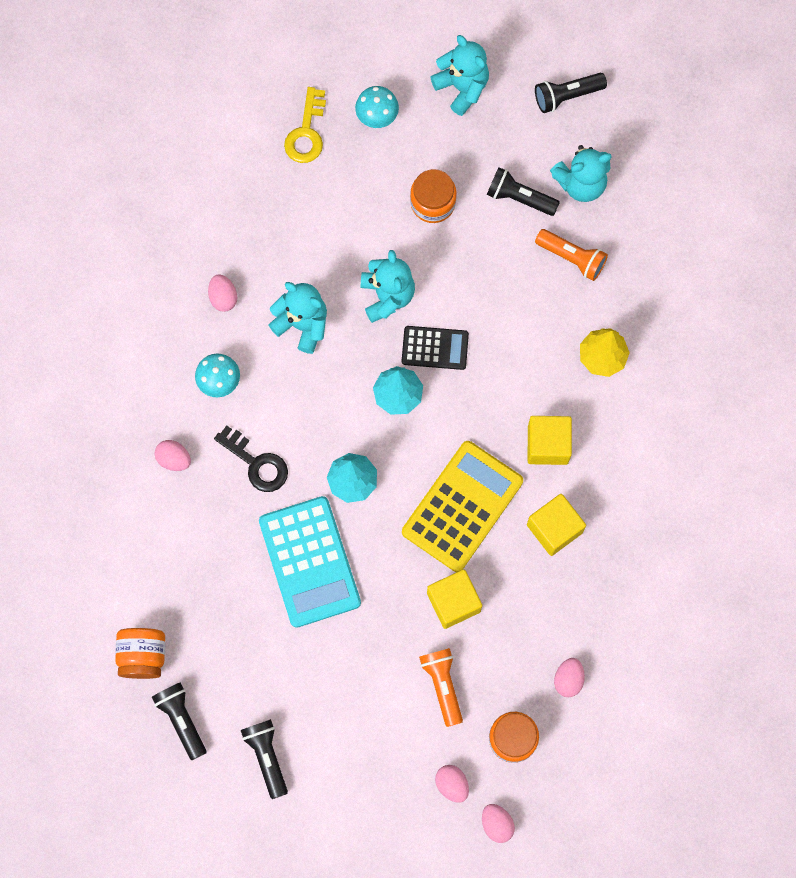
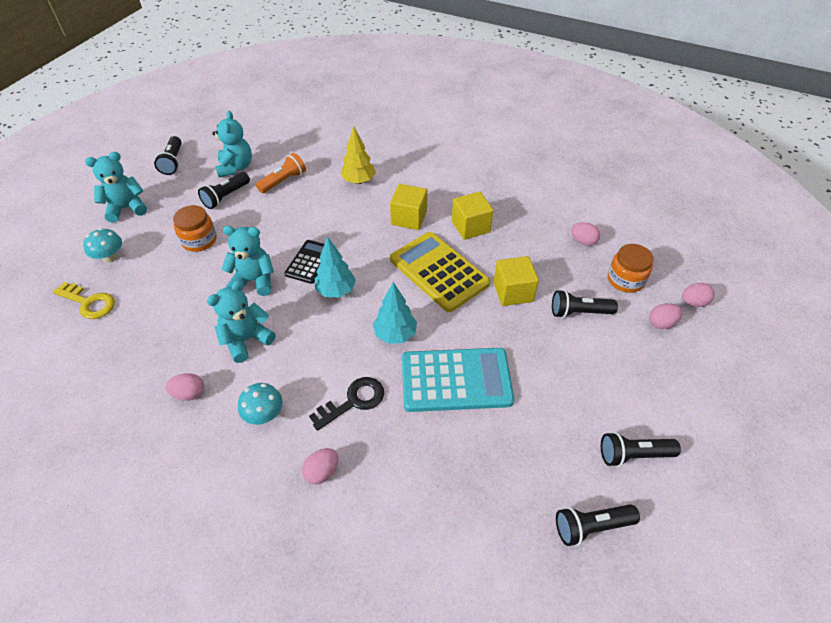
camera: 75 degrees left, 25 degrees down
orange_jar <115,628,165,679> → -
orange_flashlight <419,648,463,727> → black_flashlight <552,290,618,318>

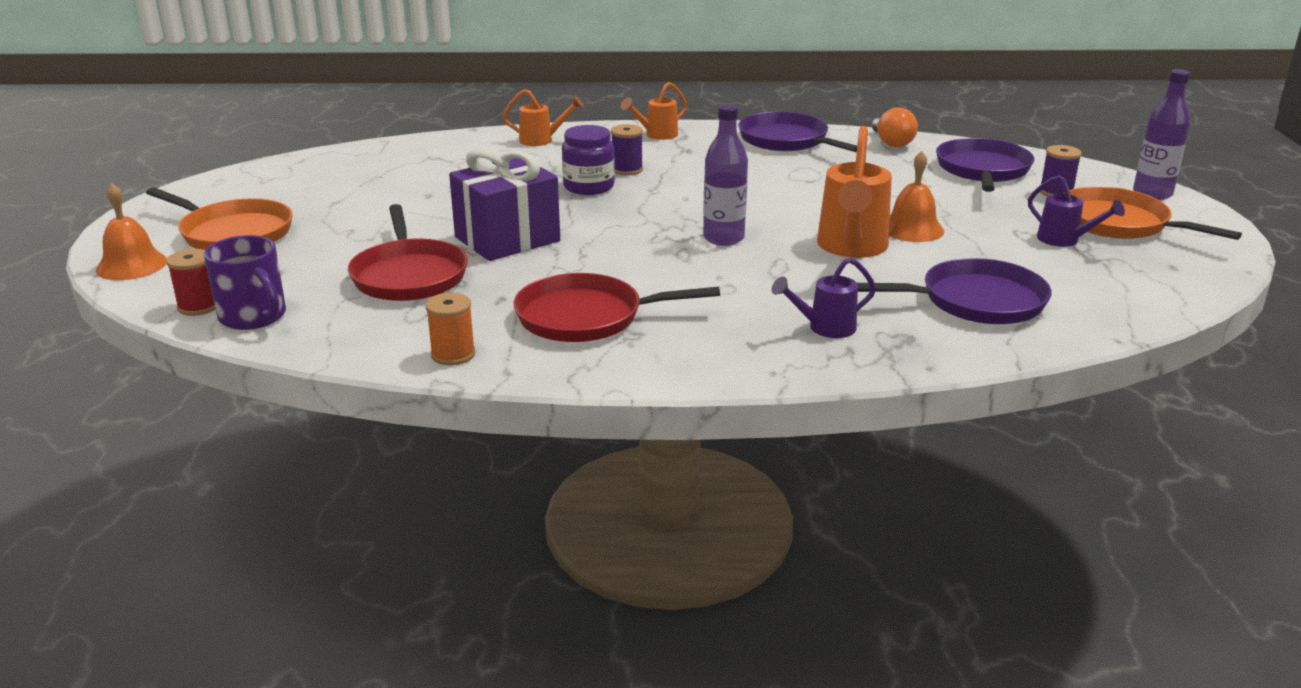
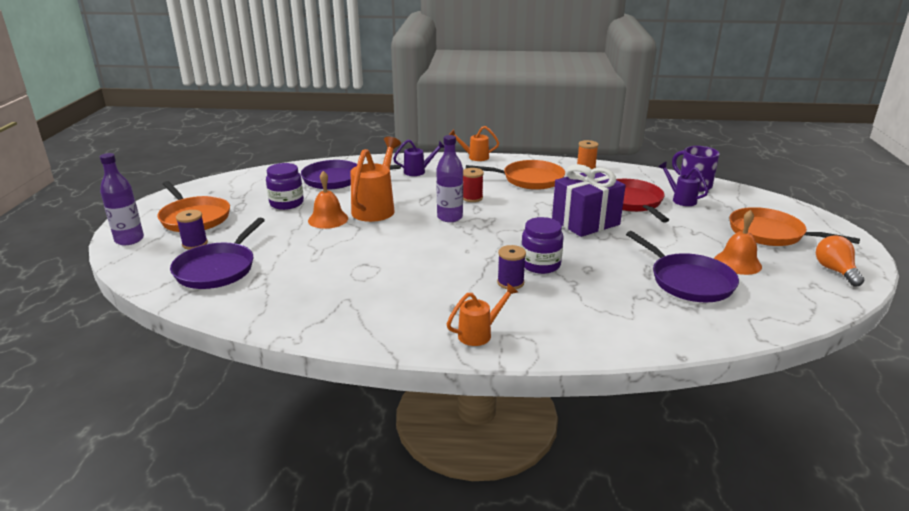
camera: 175 degrees left, 0 degrees up
orange_bell <96,183,167,280> → orange_bell <714,210,762,275>, shifted
red_spool <166,249,216,316> → red_spool <463,168,484,202>, shifted
orange_watering_can <502,89,584,146> → orange_watering_can <449,126,499,161>, shifted
red_pan <513,273,720,342> → orange_pan <466,160,565,190>
purple_pan <738,112,857,152> → purple_pan <626,231,739,302>, shifted
orange_light_bulb <872,107,918,147> → orange_light_bulb <816,235,864,286>, shifted
purple_watering_can <1028,175,1125,247> → purple_watering_can <658,162,709,206>, shifted
- → purple_jar <266,163,304,210>

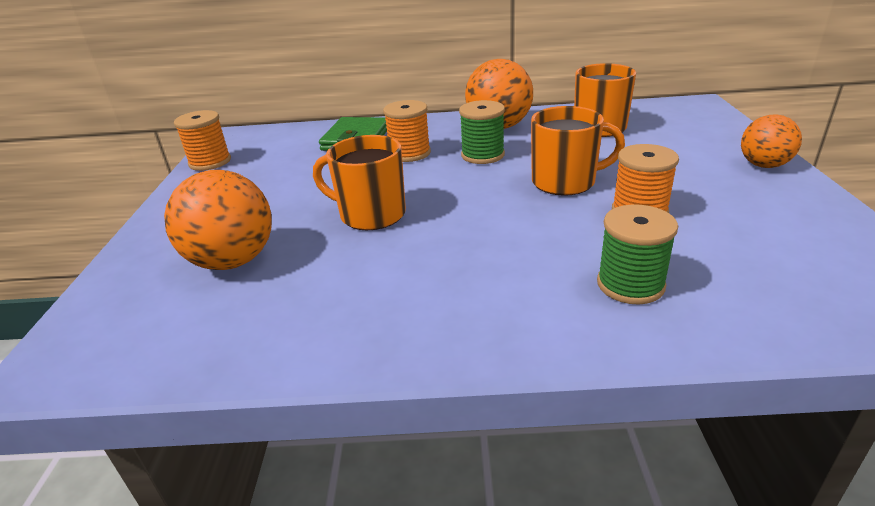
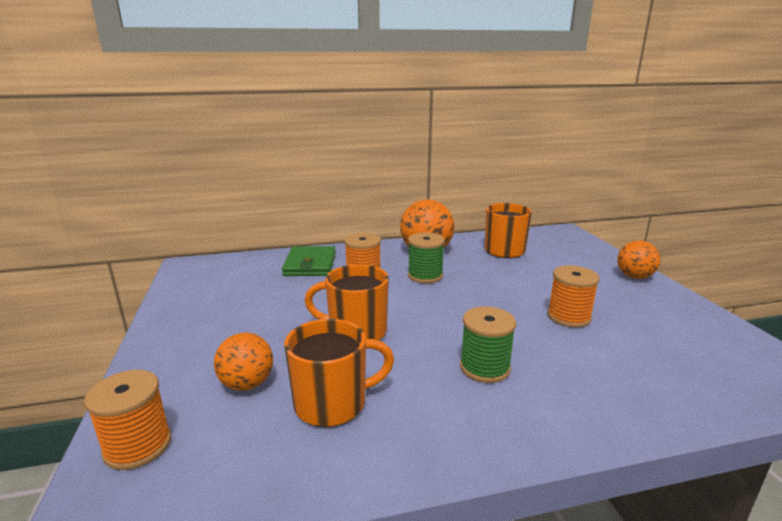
camera: 15 degrees left, 10 degrees down
orange_ball <164,170,272,270> → orange_ball <214,333,273,391>, x0.63
orange_spool <174,110,231,171> → orange_spool <84,370,172,470>, shifted
orange_mug <531,106,625,196> → orange_mug <284,319,394,427>, shifted
green_spool <597,204,678,304> → green_spool <460,306,516,383>, shifted

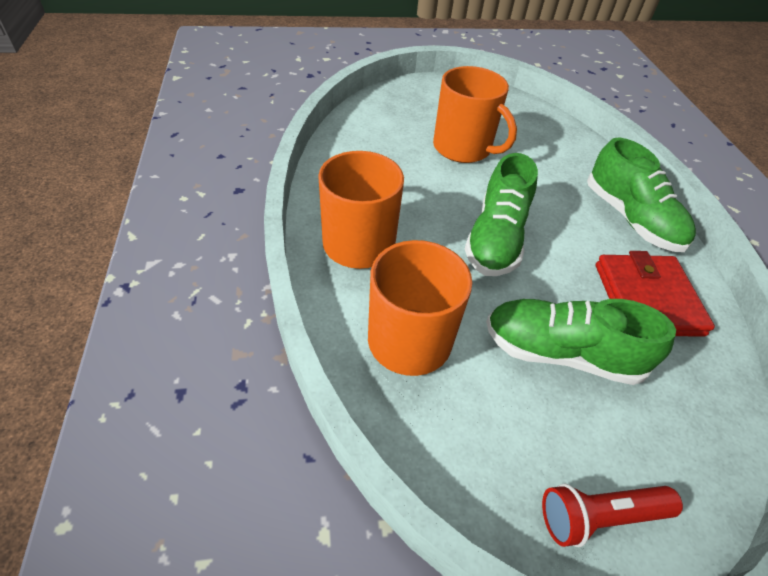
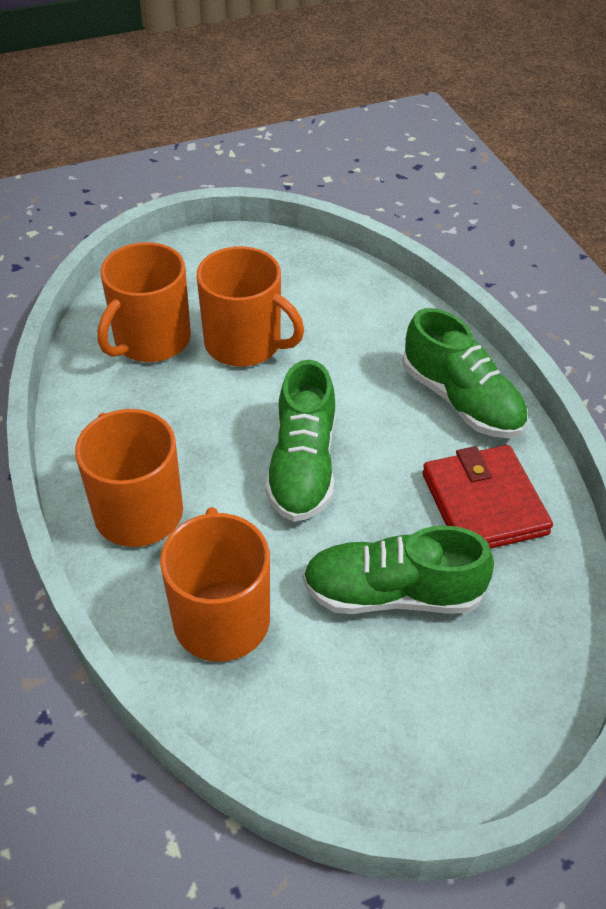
camera: 10 degrees left, 0 degrees up
red_flashlight <542,484,683,547> → -
- → orange_mug <97,242,191,362>

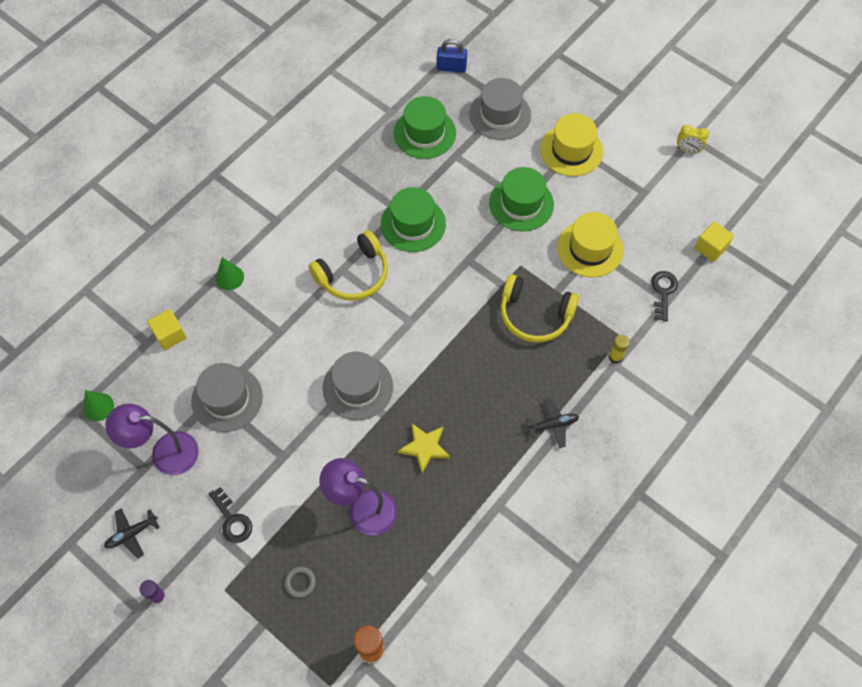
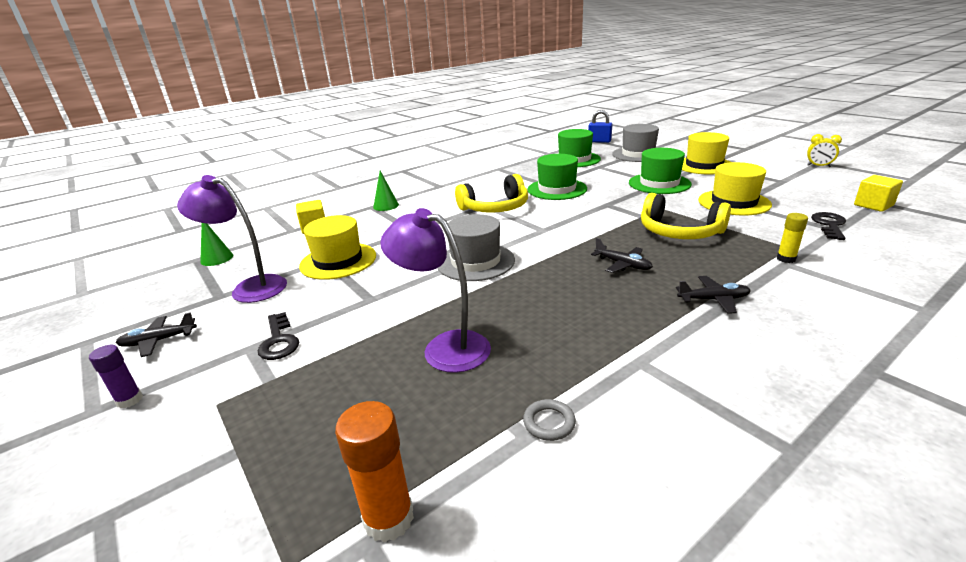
camera: 15 degrees right, 35 degrees down
grey_hat <191,363,263,432> → yellow_hat <299,215,376,280>
grey_ring <284,566,316,598> → grey_ring <523,399,576,441>, shifted
yellow_star <398,424,450,473> → -
- → black_plane <591,238,653,273>

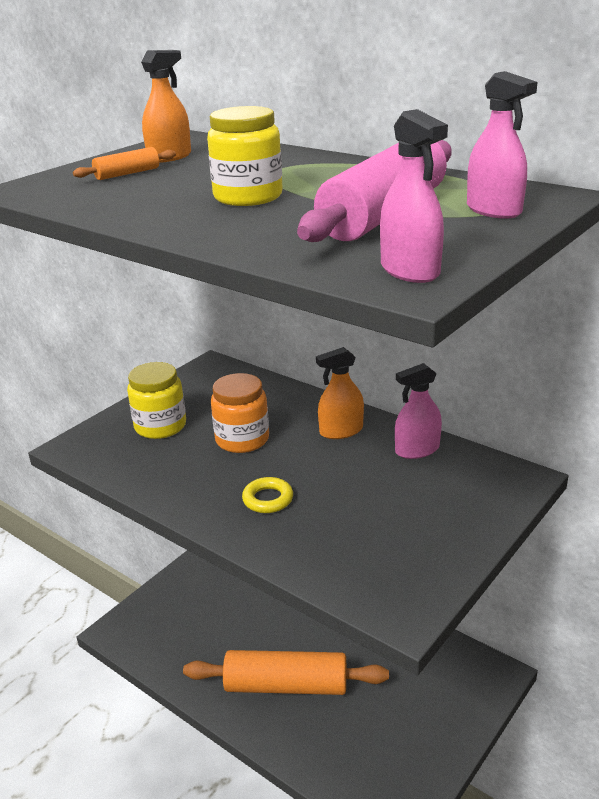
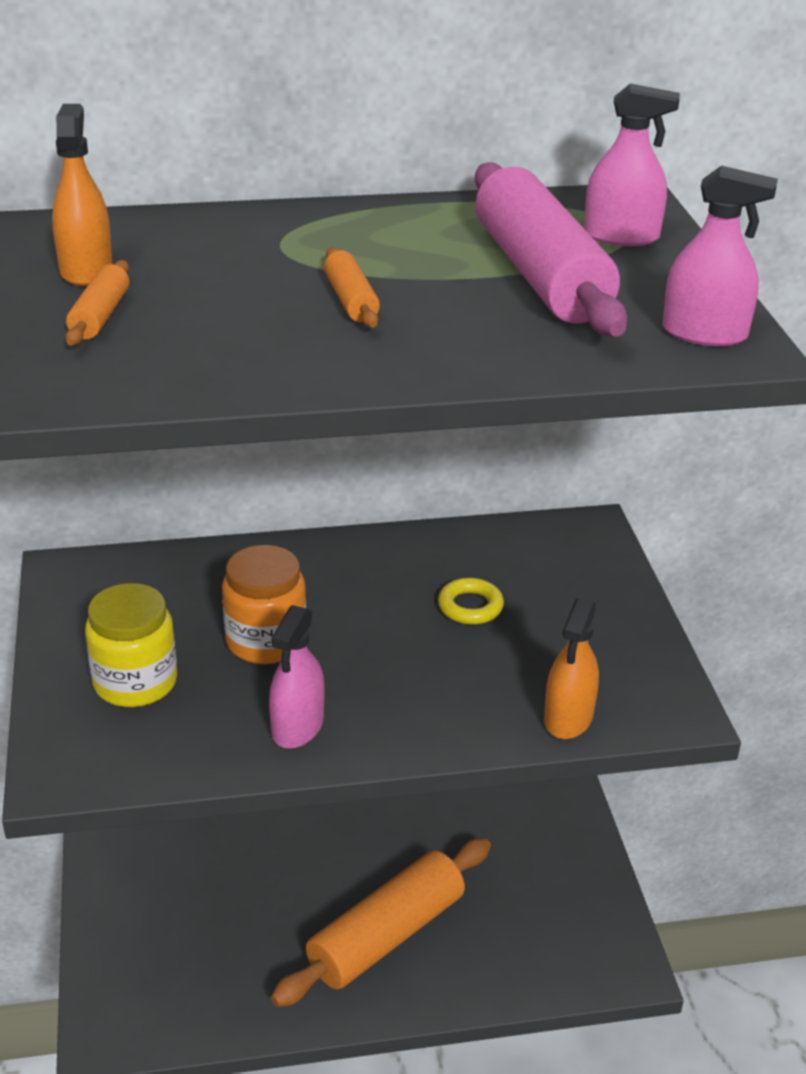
camera: 50 degrees left, 5 degrees up
yellow_jar <207,106,283,206> → orange_rolling_pin <324,247,380,328>
yellow_ring <242,477,293,513> → yellow_ring <438,578,504,625>, shifted
orange_spray_bottle <316,347,364,439> → orange_spray_bottle <544,598,599,739>, shifted
pink_spray_bottle <395,363,442,459> → pink_spray_bottle <269,605,324,749>, shifted

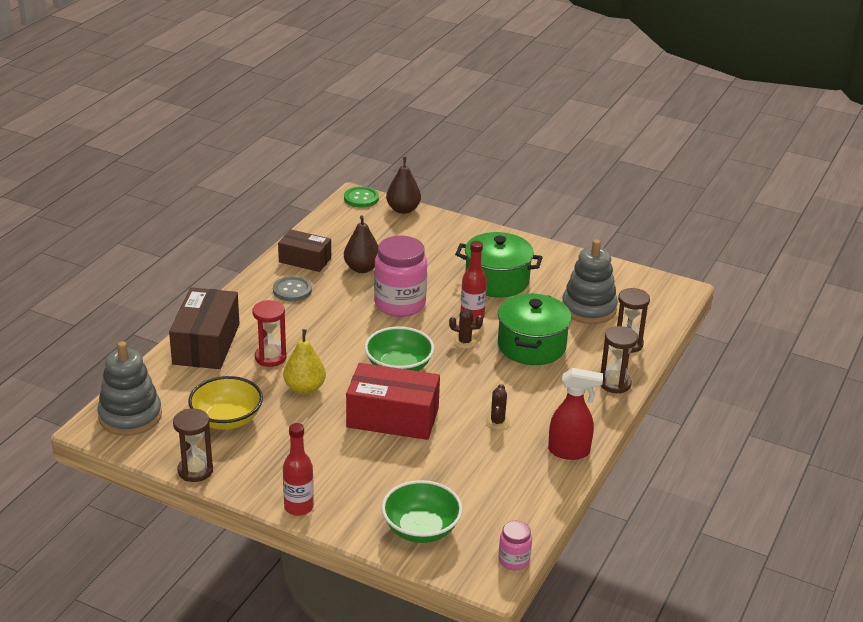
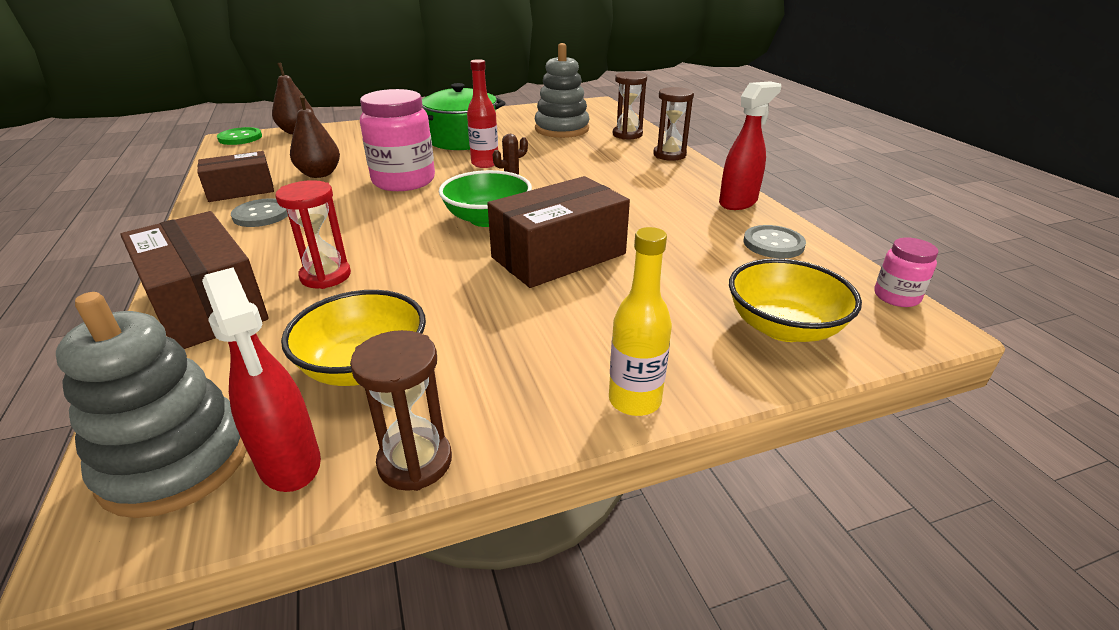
camera: 45 degrees left, 0 degrees up
yellow_pear <283,329,326,395> → -
red_bottle <283,423,314,516> → yellow_bottle <609,227,672,416>
red_box <346,363,440,440> → brown_box <487,176,630,288>
green_bowl <382,480,463,543> → yellow_bowl <729,258,862,342>
brown_cactus <485,384,510,430> → -
green_pot <498,293,572,365> → -
- → red_spray_bottle <202,267,321,492>
- → grey_button <743,225,806,258>

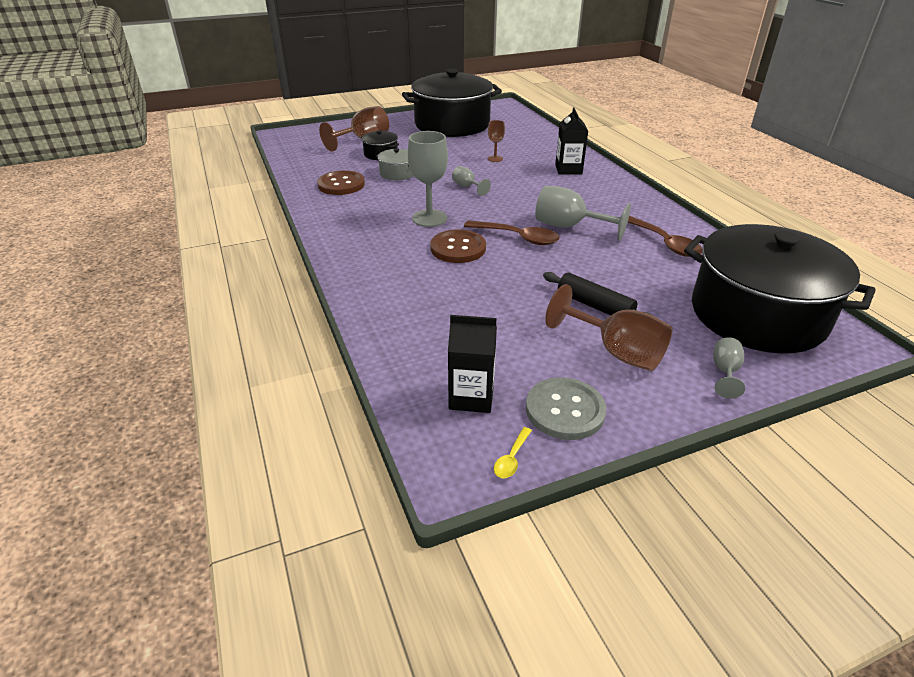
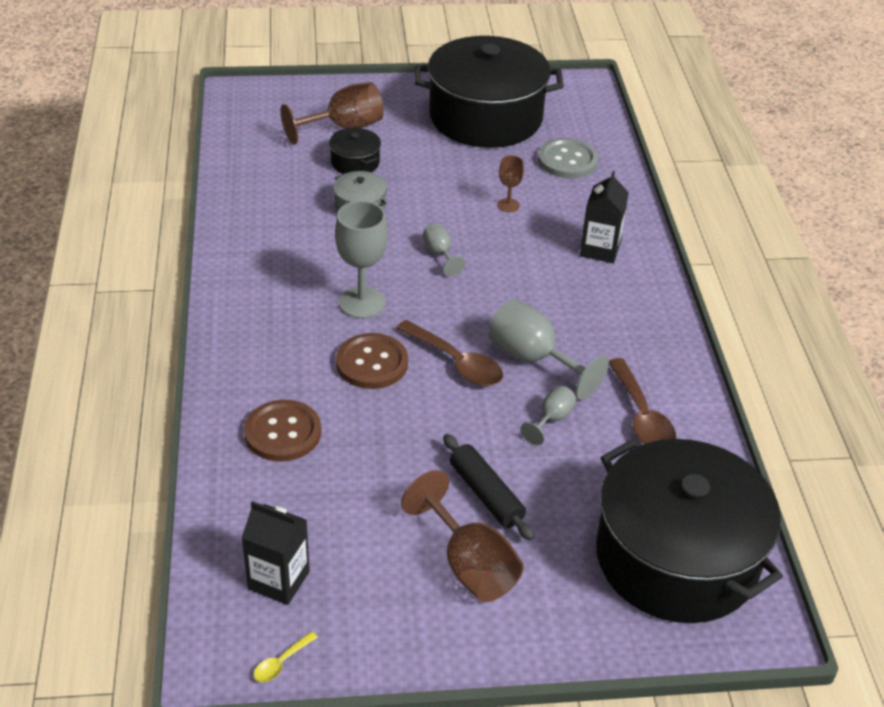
camera: 15 degrees right, 5 degrees up
brown_button <317,170,365,195> → brown_button <244,400,321,461>, shifted
grey_button <526,377,607,440> → grey_button <538,138,598,178>, shifted
grey_goblet <713,337,745,399> → grey_goblet <520,386,577,445>, shifted

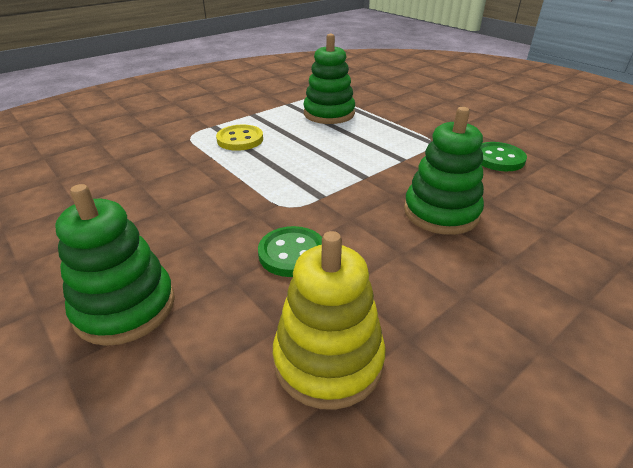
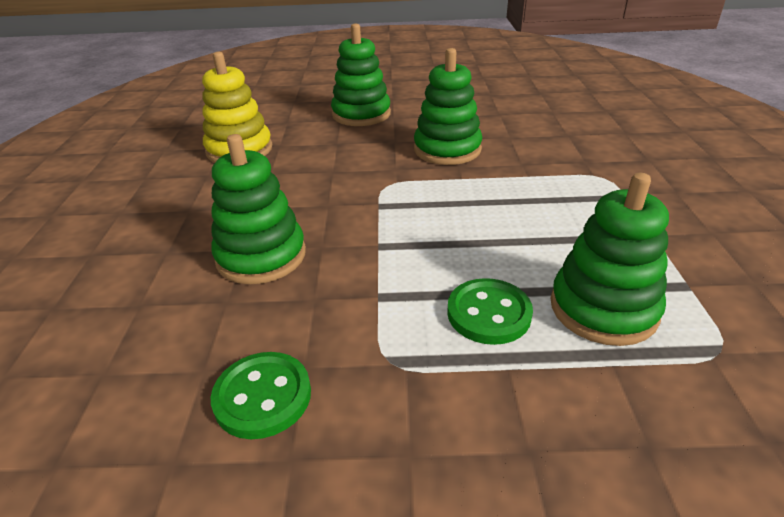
camera: 130 degrees right, 0 degrees up
yellow_button <216,125,263,151> → -
green_button <258,226,322,277> → green_button <447,278,533,345>, shifted
- → green_stacking_toy <414,48,482,165>

